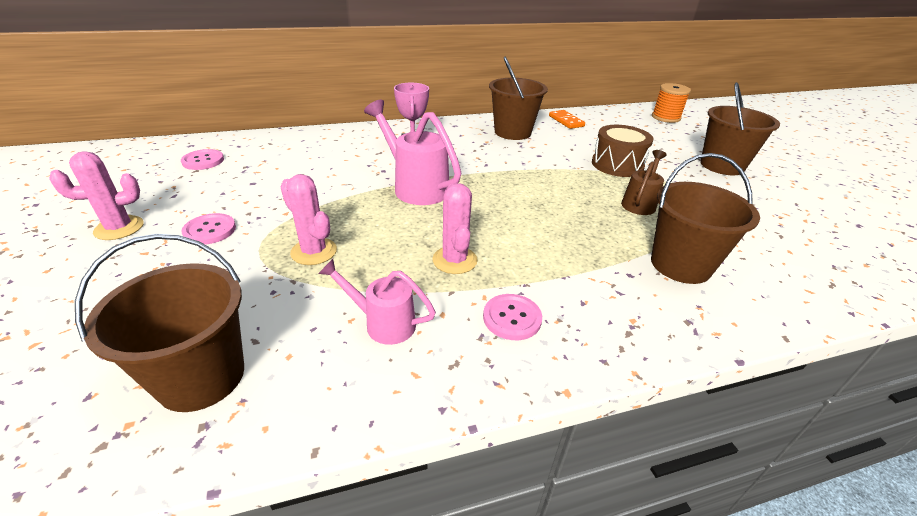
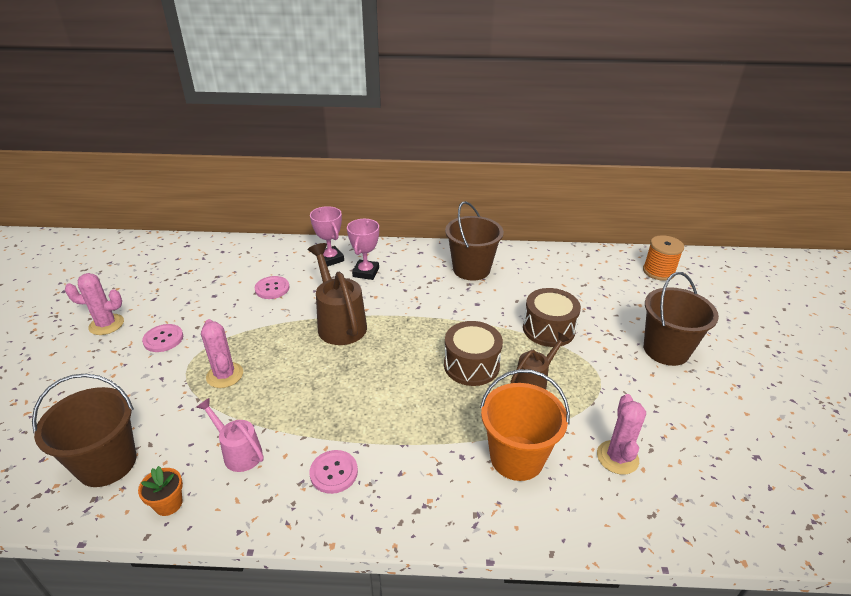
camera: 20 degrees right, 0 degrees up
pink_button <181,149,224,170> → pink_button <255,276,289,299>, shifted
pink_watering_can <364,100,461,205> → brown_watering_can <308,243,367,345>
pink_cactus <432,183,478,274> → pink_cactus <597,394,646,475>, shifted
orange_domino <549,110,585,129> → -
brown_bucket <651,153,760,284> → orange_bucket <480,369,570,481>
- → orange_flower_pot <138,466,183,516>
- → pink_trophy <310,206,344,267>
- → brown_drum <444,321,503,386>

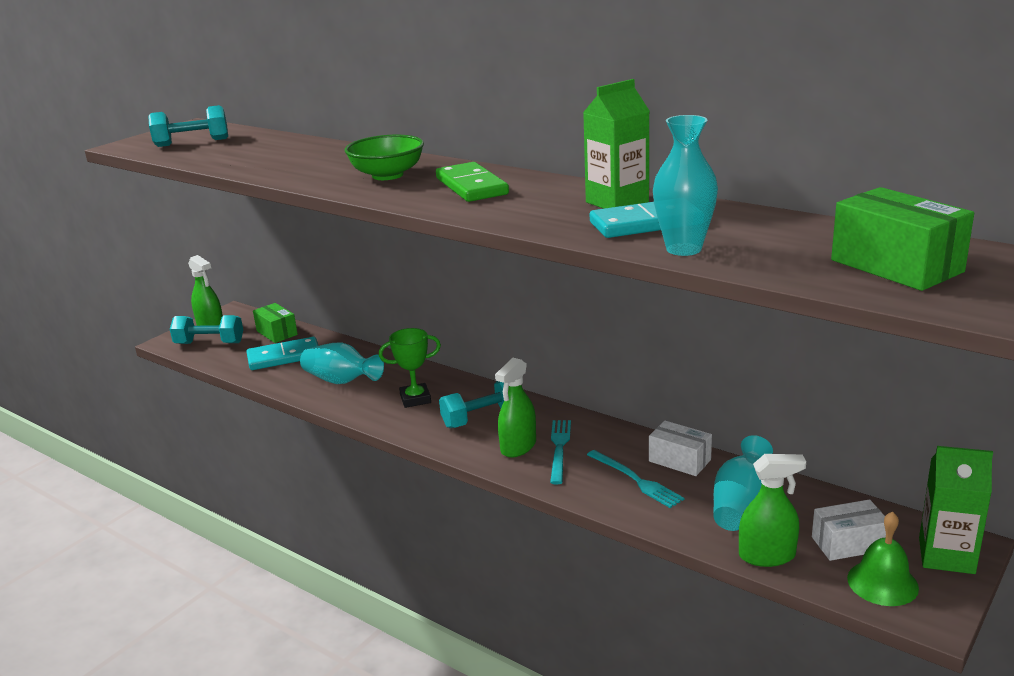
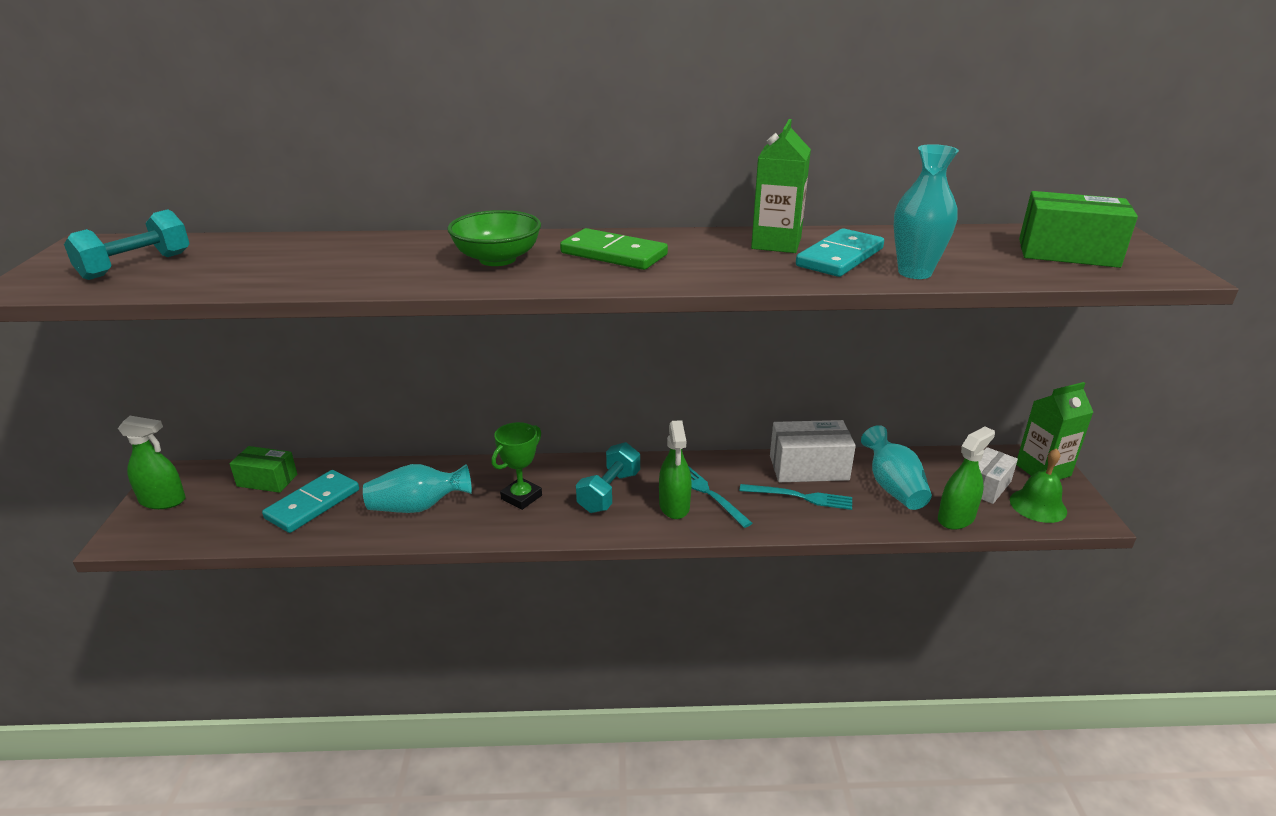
camera: 40 degrees left, 5 degrees up
turquoise_dumbbell <170,315,243,344> → -
white_box <649,421,712,476> → white_box <770,420,856,482>, x1.50

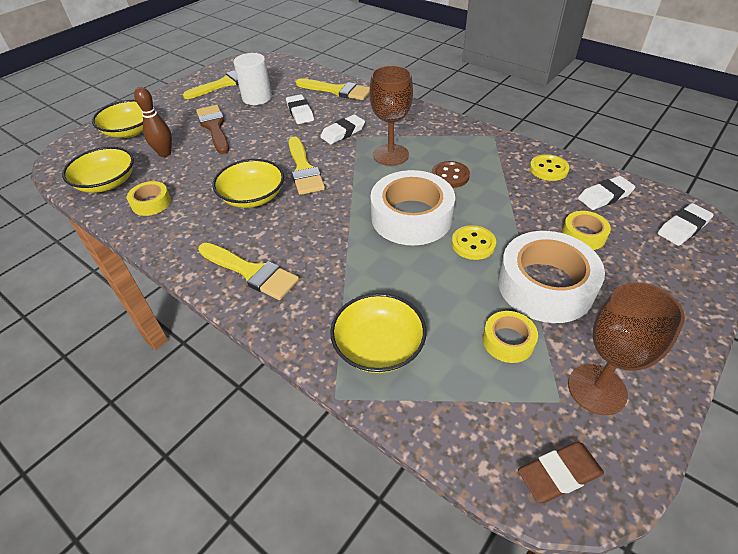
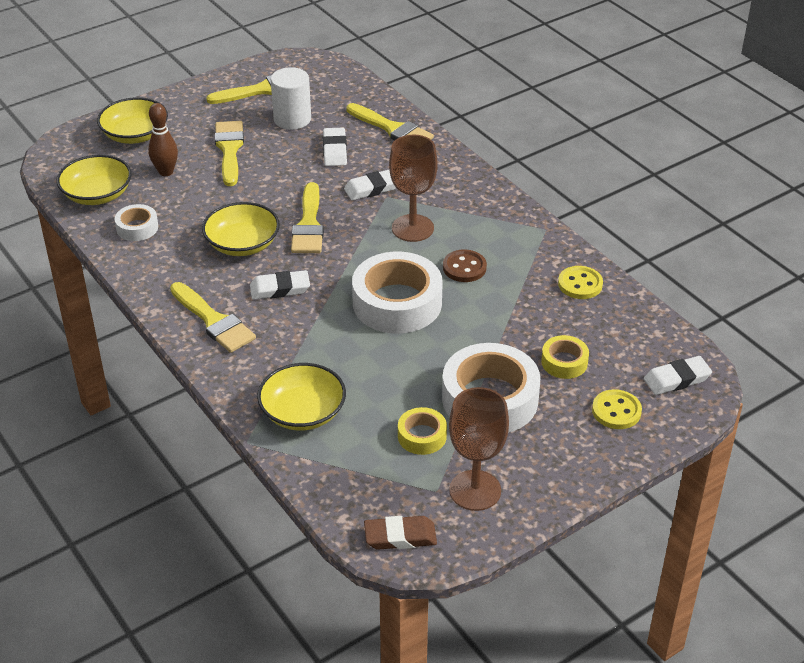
camera: 15 degrees right, 5 degrees down
yellow_tape <127,181,171,216> → white_tape <115,204,158,241>
brown_brush <196,105,229,154> → yellow_brush <215,121,244,186>
yellow_button <452,225,496,260> → yellow_button <592,389,642,429>, shifted
white_eraser <578,176,636,210> → white_eraser <250,270,310,300>, shifted

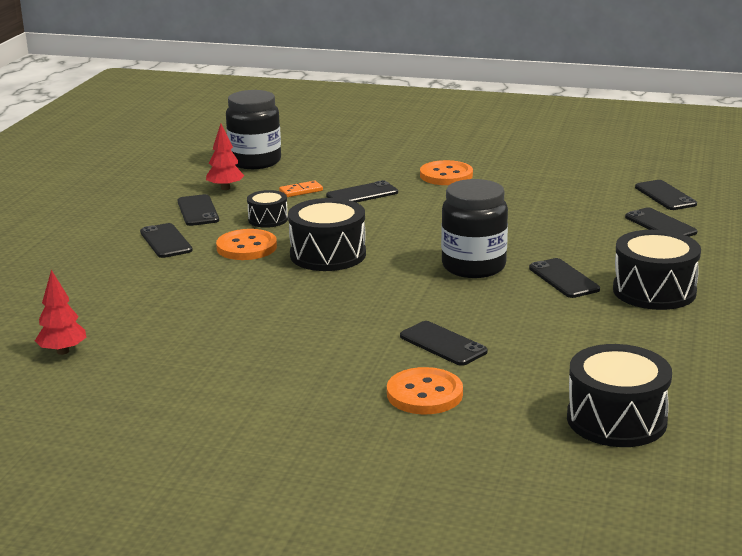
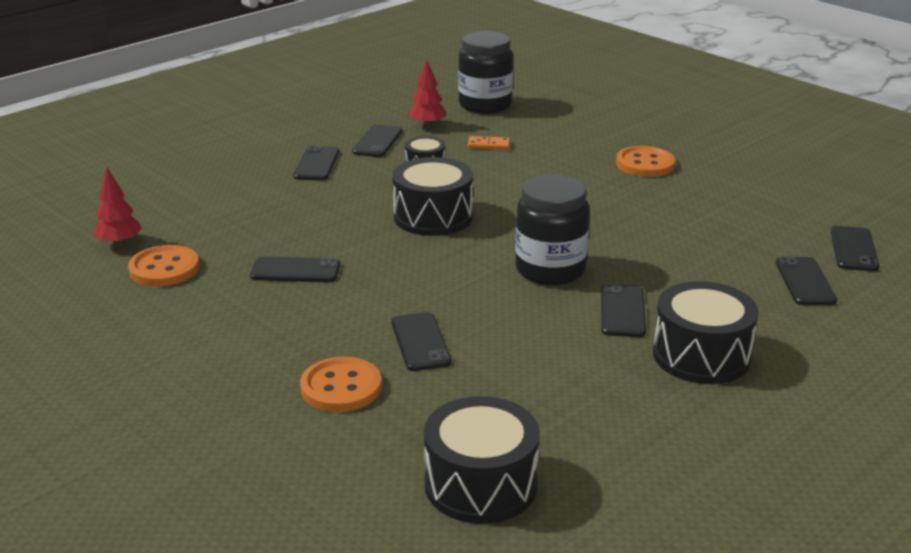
camera: 30 degrees right, 5 degrees up
orange_button <216,229,277,260> → orange_button <128,245,199,287>, shifted
black_phone <326,180,398,203> → black_phone <250,257,340,282>, shifted

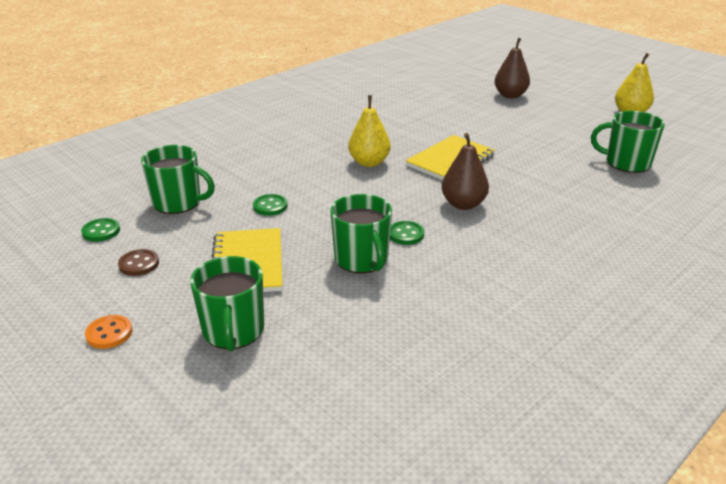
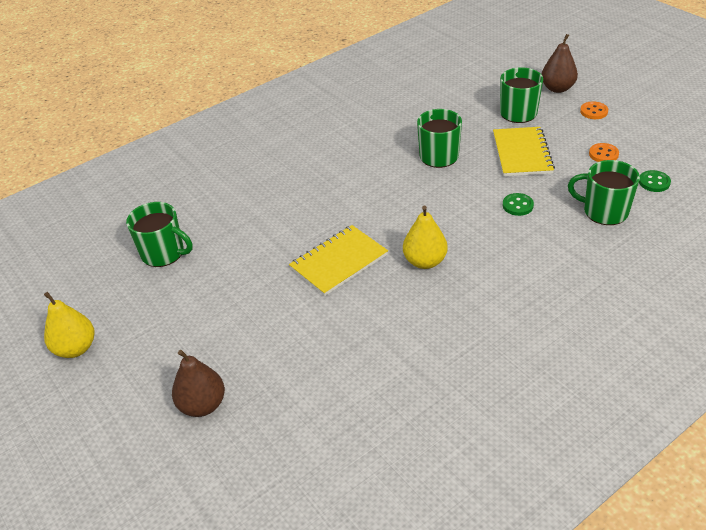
camera: 170 degrees left, 10 degrees up
brown_button <118,249,159,276> → orange_button <589,143,619,162>
green_button <390,221,425,245> → -
brown_pear <442,133,489,210> → brown_pear <542,34,578,93>, shifted

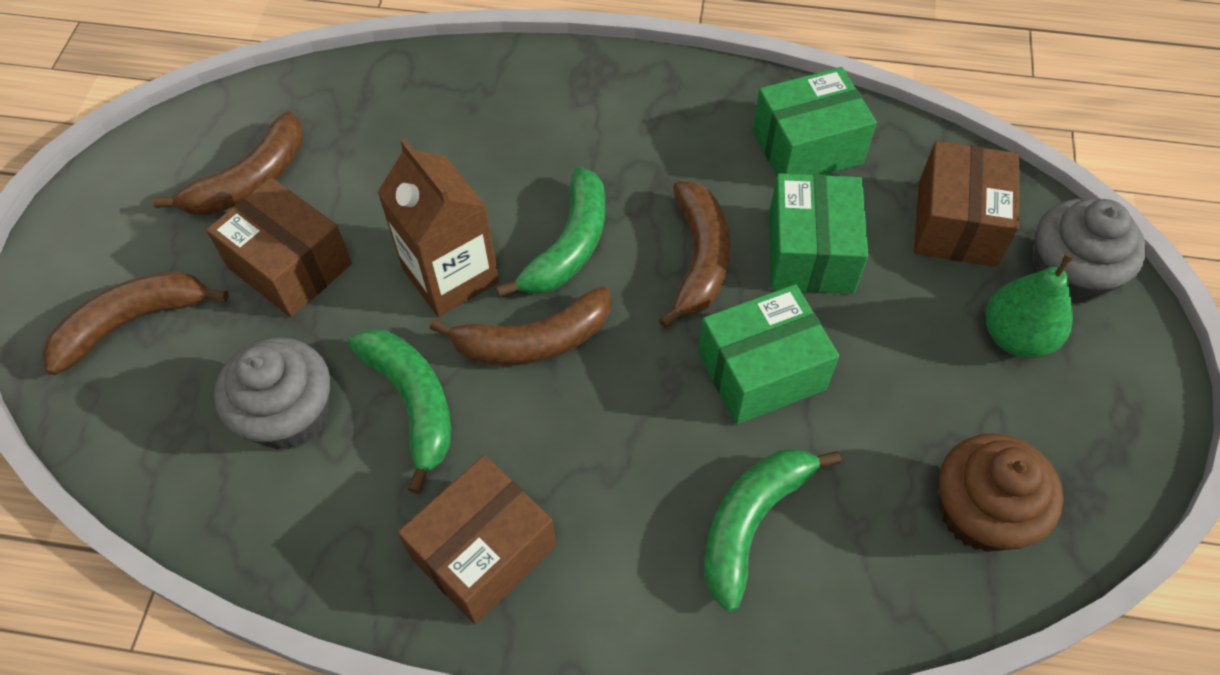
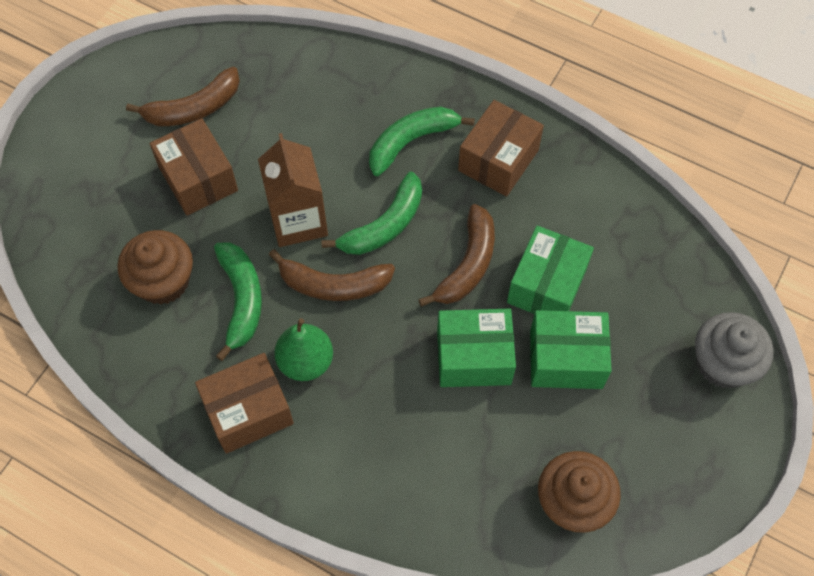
camera: 20 degrees right, 5 degrees up
brown_banana <42,271,229,375> → -
grey_cupcake <214,337,331,450> → brown_cupcake <117,230,193,305>
green_banana <704,449,841,612> → green_banana <369,107,475,176>, shifted
green_box <753,67,877,175> → green_box <530,310,612,389>, shifted
brown_box <914,141,1019,267> → brown_box <458,100,544,196>, shifted
green_pear <986,253,1074,358> → green_pear <274,318,333,381>, shifted

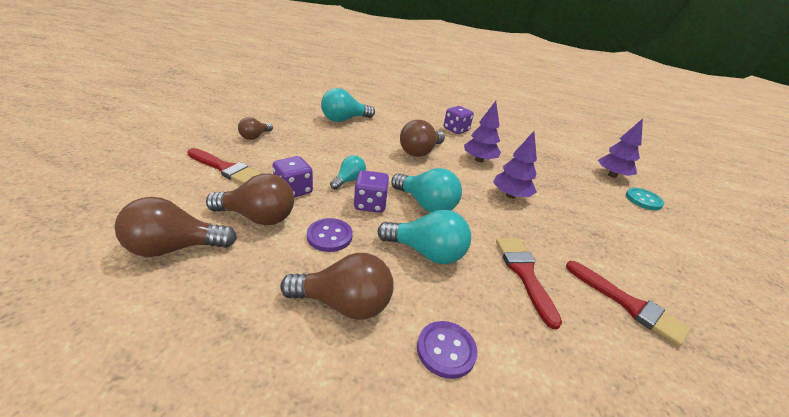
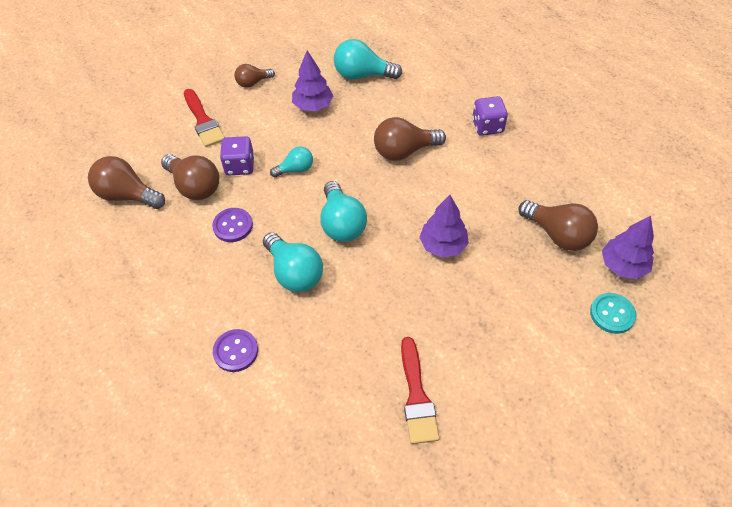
camera: 40 degrees right, 20 degrees up
brown_light_bulb <280,253,394,320> → brown_light_bulb <519,200,598,251>, shifted
purple_dice <354,170,389,213> → -
purple_tree <464,101,501,162> → purple_tree <292,51,334,111>, shifted
red_brush <496,238,562,329> → -

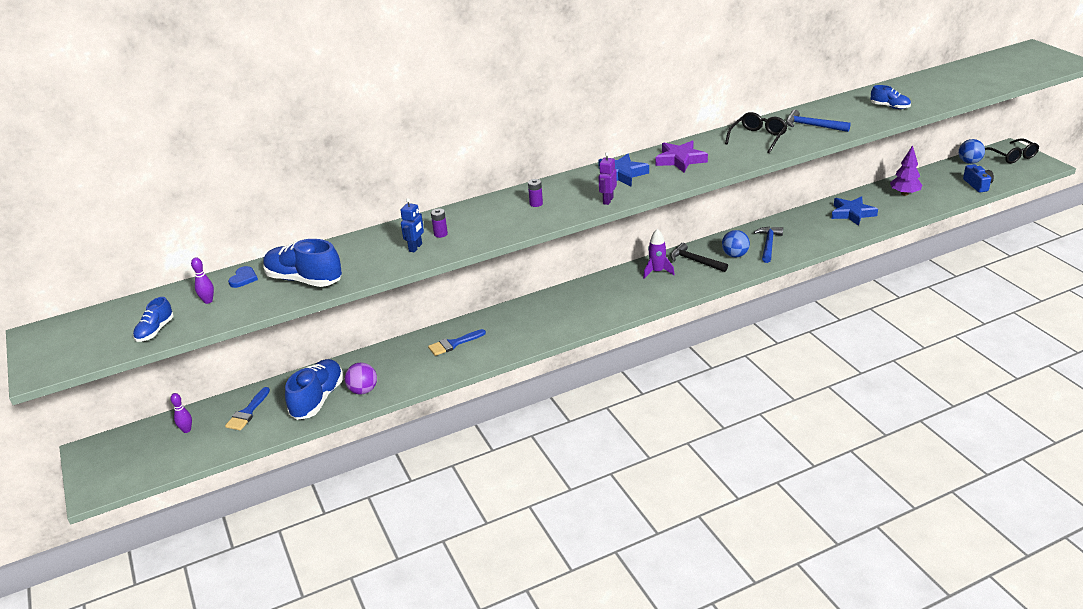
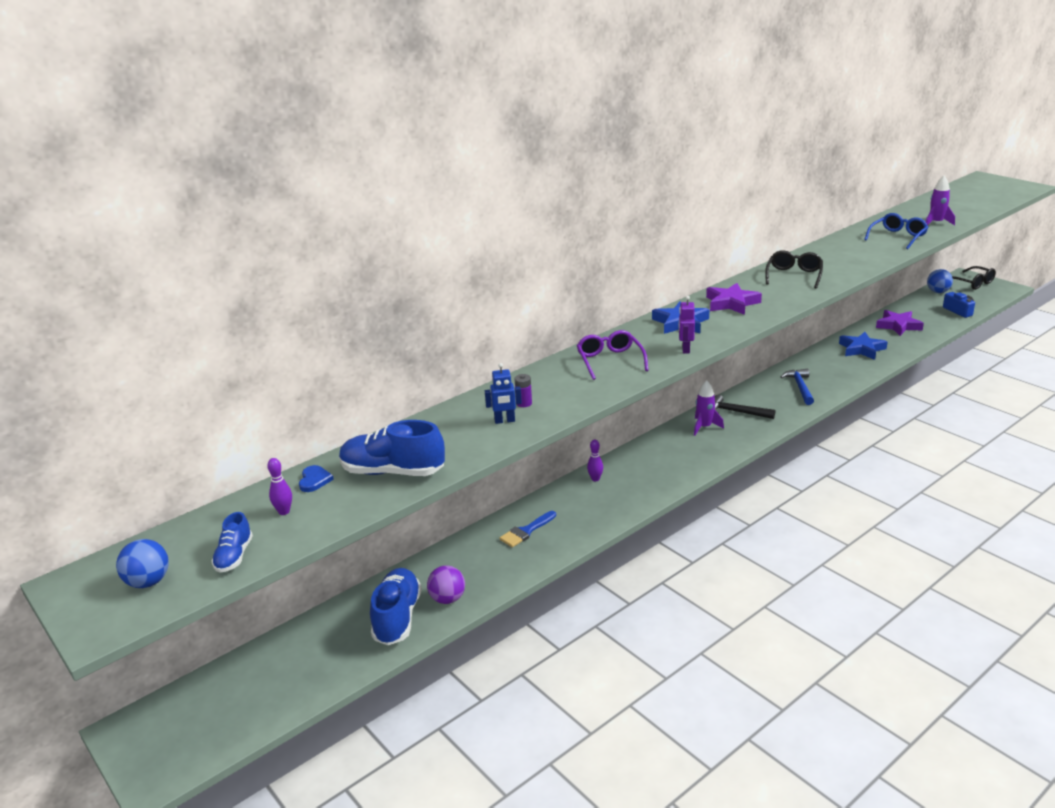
camera: 15 degrees left, 5 degrees down
purple_bowling_pin <171,393,192,433> → purple_bowling_pin <587,439,603,482>, shifted
blue_brush <225,387,270,430> → -
blue_robot <401,198,424,252> → blue_robot <485,363,522,424>, 75 degrees clockwise
purple_battery <528,179,543,207> → purple_glasses <577,330,649,380>
blue_ball <722,230,750,257> → blue_ball <116,539,169,588>, shifted
blue_hammer <786,110,851,132> → -
blue_shoe <871,85,911,109> → blue_glasses <864,213,928,249>
purple_tree <890,145,922,196> → purple_star <876,310,924,336>
- → purple_rocket <926,176,955,226>

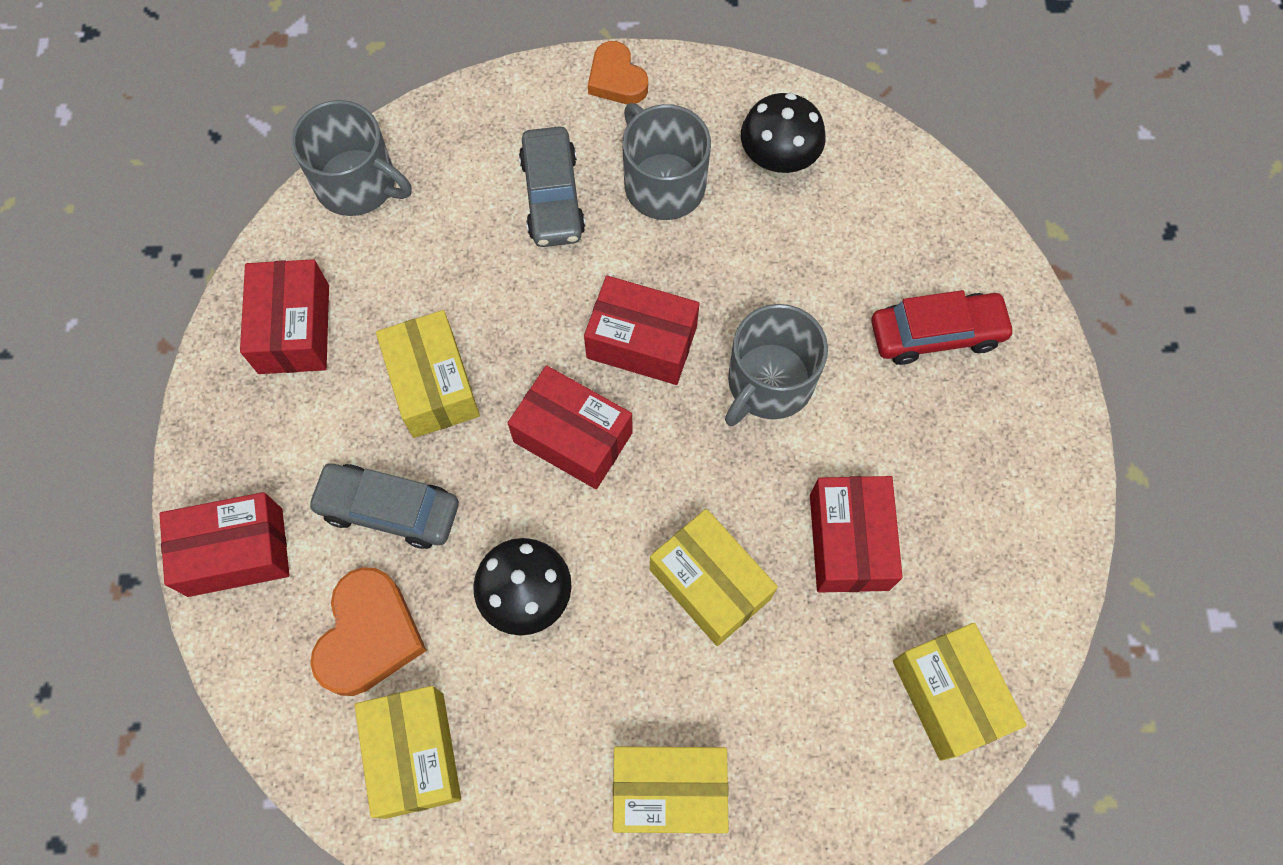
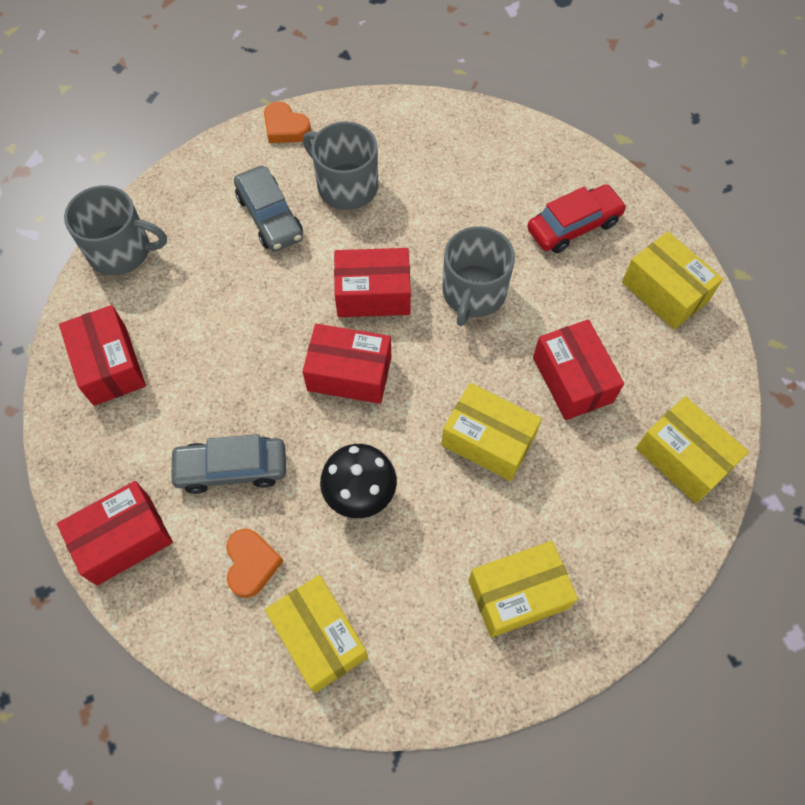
camera: 20 degrees left, 5 degrees down
orange_heart <310,567,427,696> → orange_heart <226,529,283,598>, x0.66
yellow_box <376,310,480,438> → yellow_box <622,232,723,329>, shifted
black_mushroom <741,93,826,178> → -

